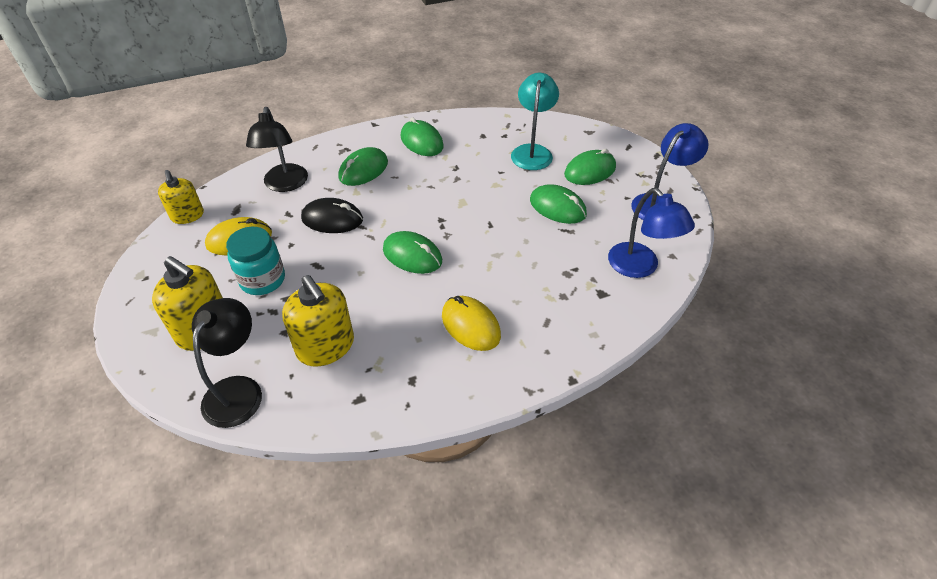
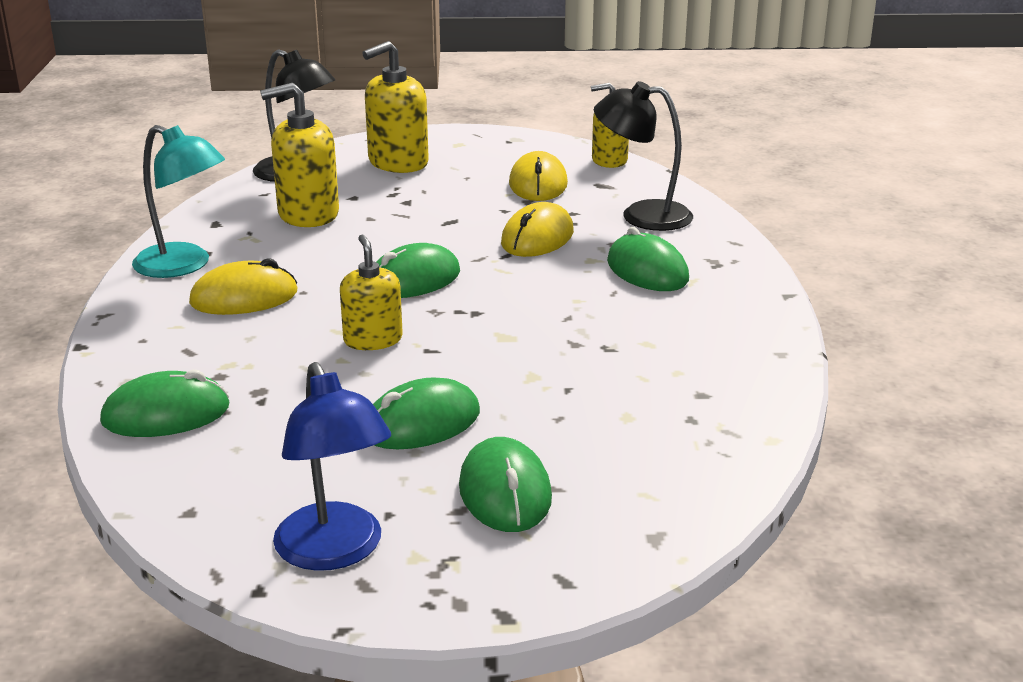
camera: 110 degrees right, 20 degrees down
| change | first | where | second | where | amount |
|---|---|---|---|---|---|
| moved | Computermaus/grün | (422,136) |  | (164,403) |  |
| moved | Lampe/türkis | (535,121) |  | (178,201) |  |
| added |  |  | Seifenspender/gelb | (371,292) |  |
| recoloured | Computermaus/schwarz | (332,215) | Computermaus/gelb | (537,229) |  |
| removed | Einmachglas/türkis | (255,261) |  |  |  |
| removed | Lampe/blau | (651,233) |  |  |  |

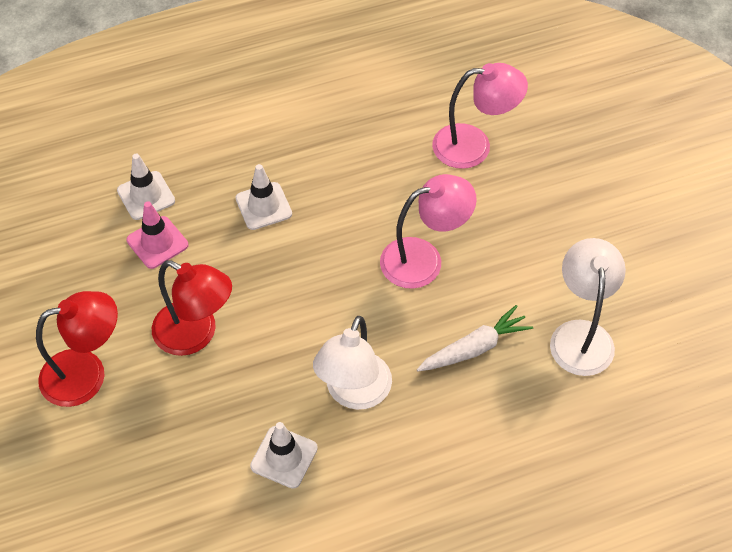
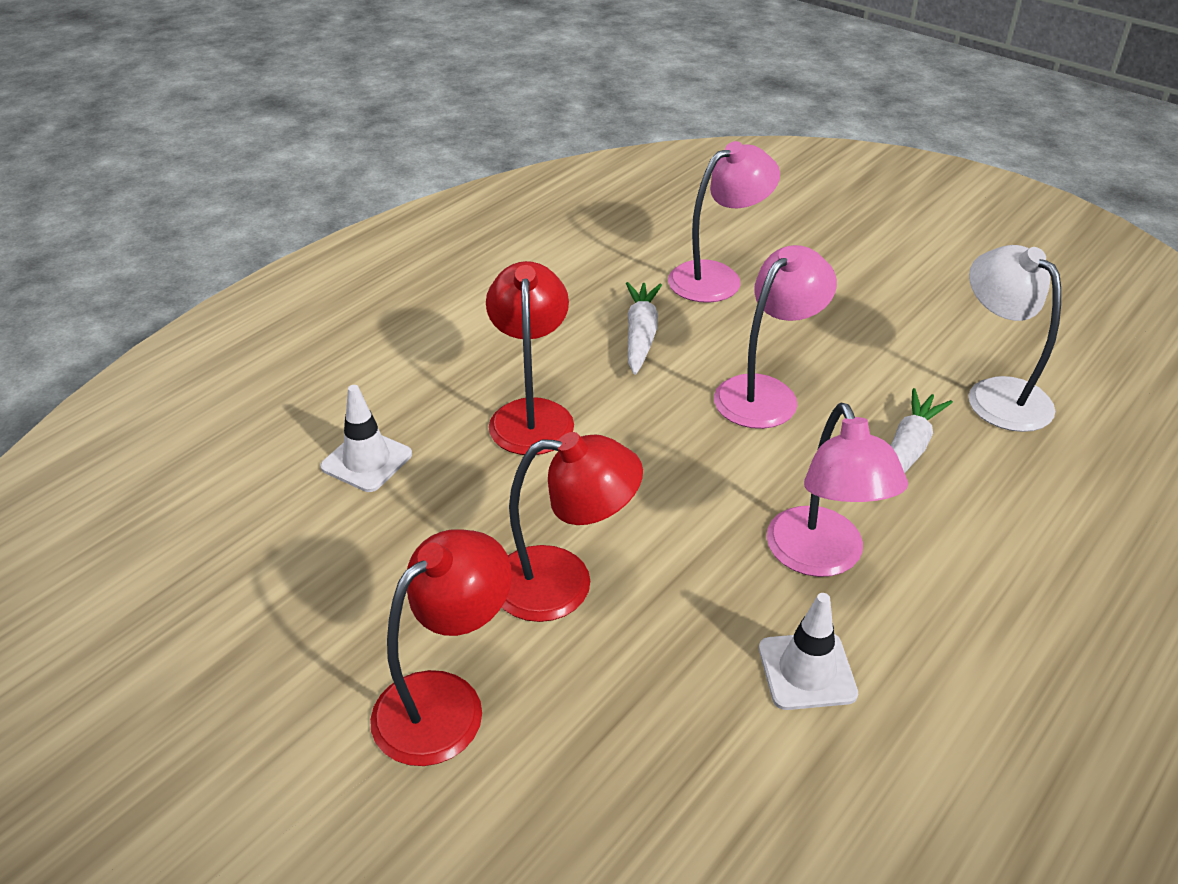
camera: 30 degrees left, 15 degrees down
| change | first | where | second | where | amount |
|---|---|---|---|---|---|
| replaced | Leitkegel/weiß | (264,197) | Lampe/rot | (530,358) |  |
| added |  |  | Karotte/weiß | (644,328) |  |
| recoloured | Lampe/weiß | (352,363) | Lampe/rosa | (837,490) |  |
| removed | Leitkegel/rosa | (157,235) |  |  |  |

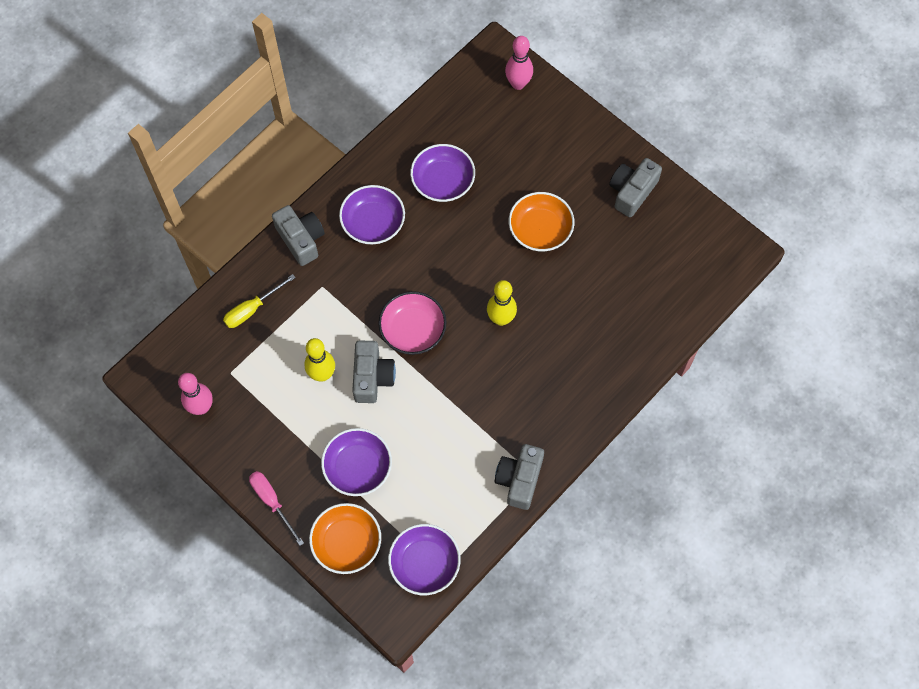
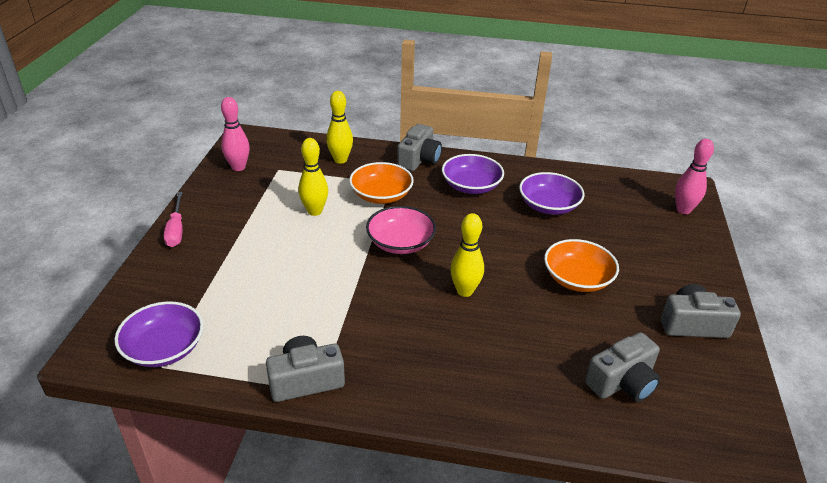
camera: 55 degrees right, 30 degrees down
| change | first | where | second | where | amount |
|---|---|---|---|---|---|
| turned | Schraubenzieher/rosa | (276,508) |  | (173,219) | 150 degrees clockwise |
| replaced | Schraubenzieher/gelb | (259,301) | Bowlingkegel/gelb | (339,127) |  |
| moved | Schüssel/orange | (345,538) |  | (381,183) |  |
| moved | Kamera/grau | (374,371) |  | (623,367) |  |
| removed | Schüssel/lila | (356,462) |  |  |  |

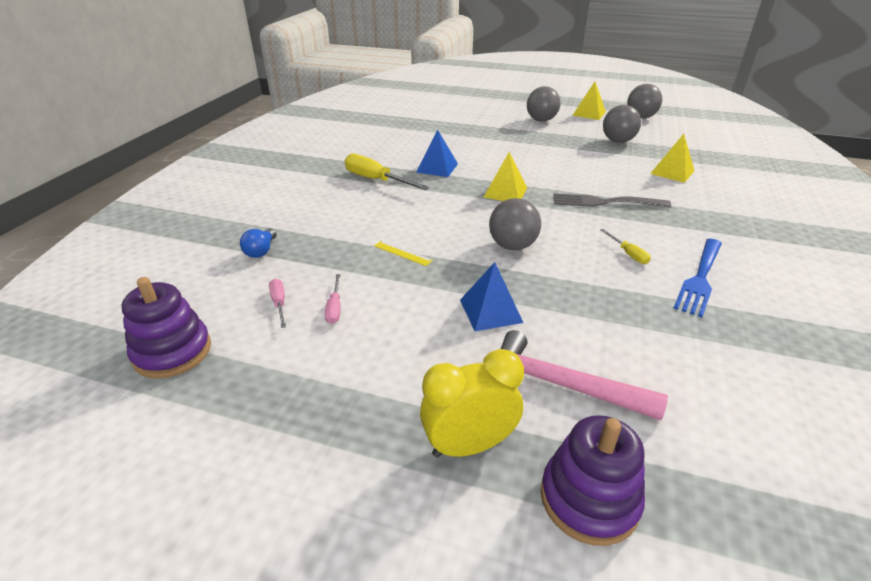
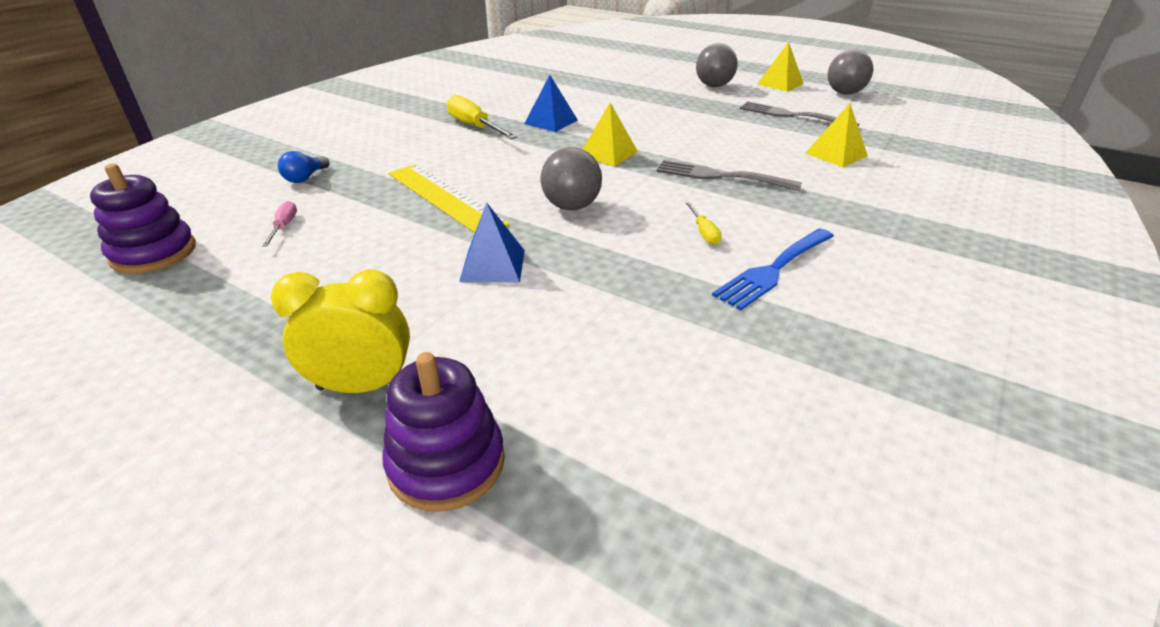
camera: 15 degrees right, 0 degrees up
| change | first | where | second | where | amount |
|---|---|---|---|---|---|
| resized | Lineal/gelb | (403,253) |  | (449,198) | x2.38 |
| replaced | Ball/grau | (622,124) | Gabel/grau | (800,113) |  |
| removed | Schraubenzieher/rosa | (333,299) |  |  |  |
| removed | Hammer/rosa | (584,375) |  |  |  |

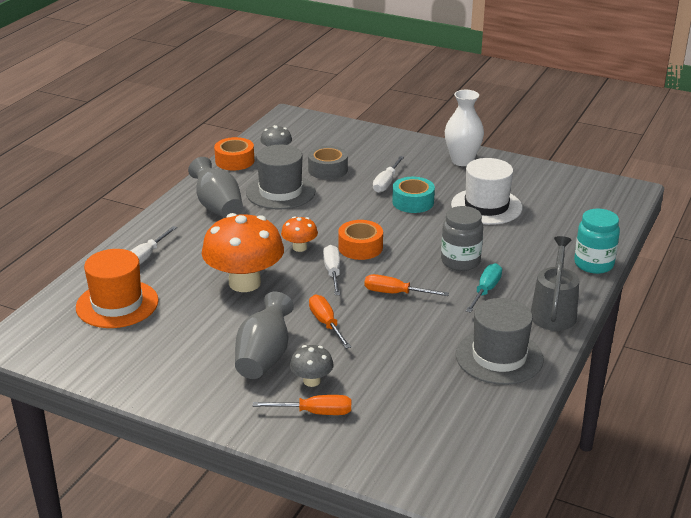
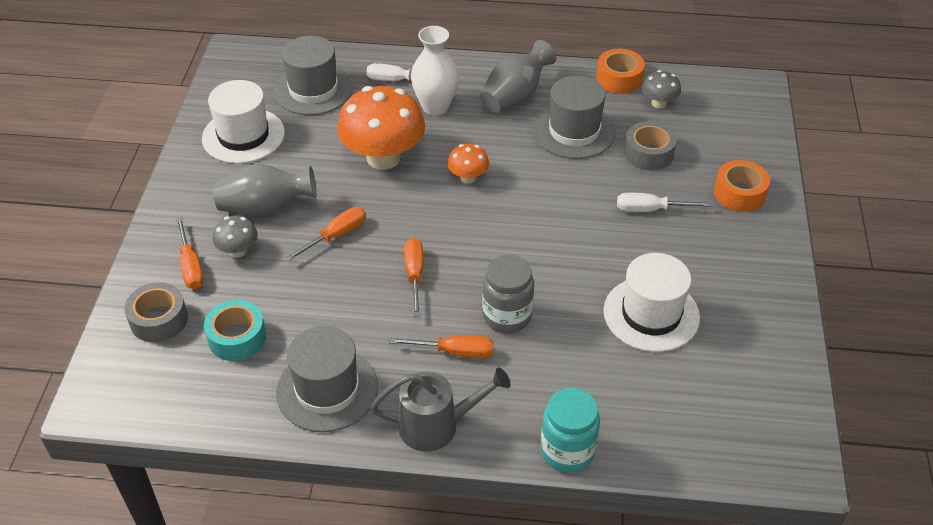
camera: 70 degrees right, 15 degrees up
| change | first | where | second | where | amount |
|---|---|---|---|---|---|
| added |  |  | Klebeband/grau | (156,312) |  |
| added |  |  | Hut/weiß | (243,122) |  |
| moved | Klebeband/türkis | (413,195) |  | (235,330) |  |
| recoloured | Hut/orange | (117,288) | Hut/grau | (313,75) |  |
| recoloured | Schraubenzieher/türkis | (484,288) | Schraubenzieher/orange | (441,346) |  |
| moved | Vase/weiß | (464,128) |  | (435,71) |  |
| moved | Klebeband/orange | (360,240) |  | (742,186) |  |
| removed | Schraubenzieher/weiß | (331,270) |  |  |  |

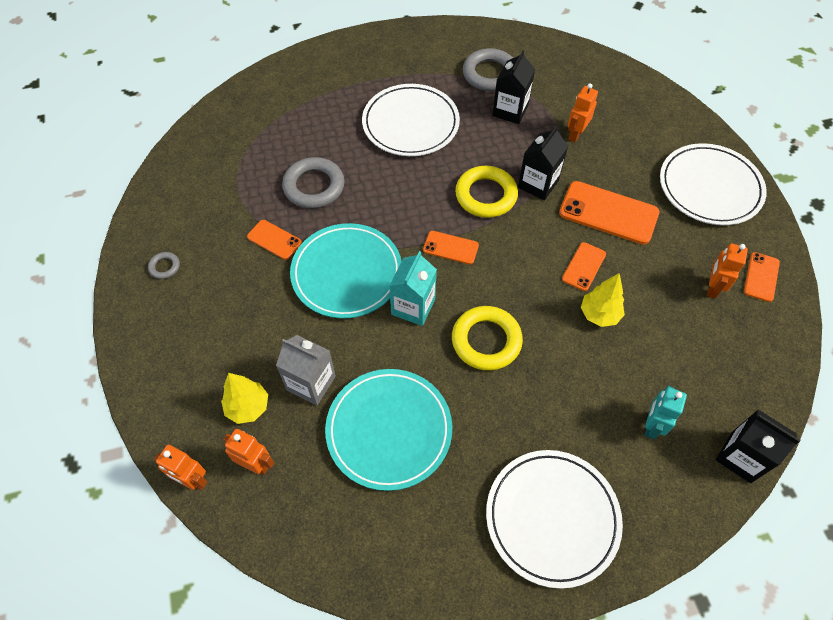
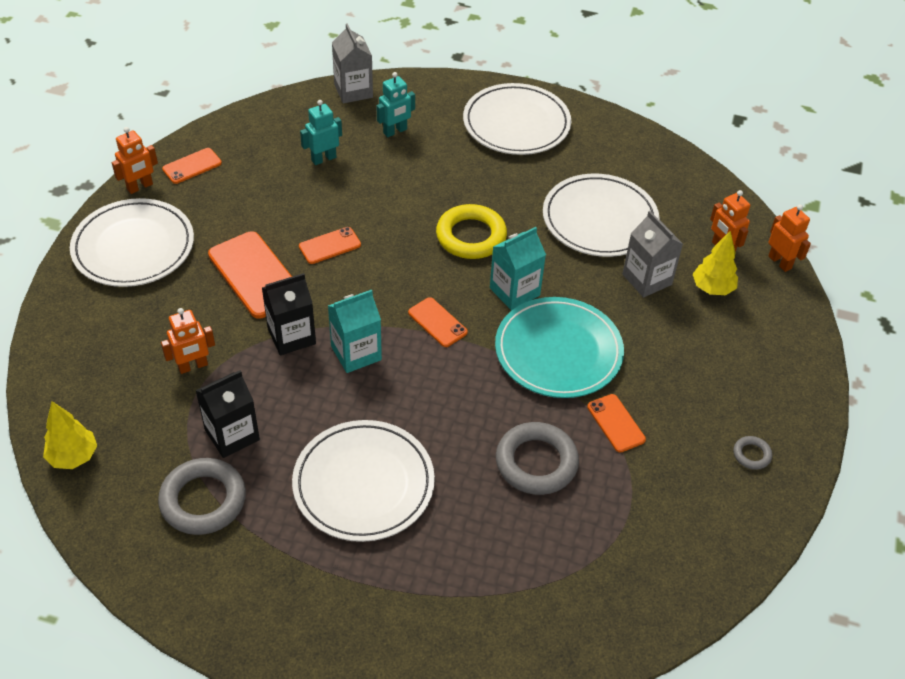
camera: 150 degrees left, 10 degrees down
| change | first | where | second | where | amount |
|---|---|---|---|---|---|
| moved | Baum/gelb | (603,300) |  | (70,435) |  |
| moved | Roboter/orange | (727,271) |  | (135,160) |  |
| added |  |  | Roboter/türkis | (321,132) |  |
| replaced | Ring/gelb | (486,192) | Getränkekarton/türkis | (355,331) |  |
| recoloured | Getränkekarton/schwarz | (758,446) | Getränkekarton/grau | (352,63) |  |
| recoloured | Teller/türkis | (388,430) | Teller/weiß | (601,215) |  |

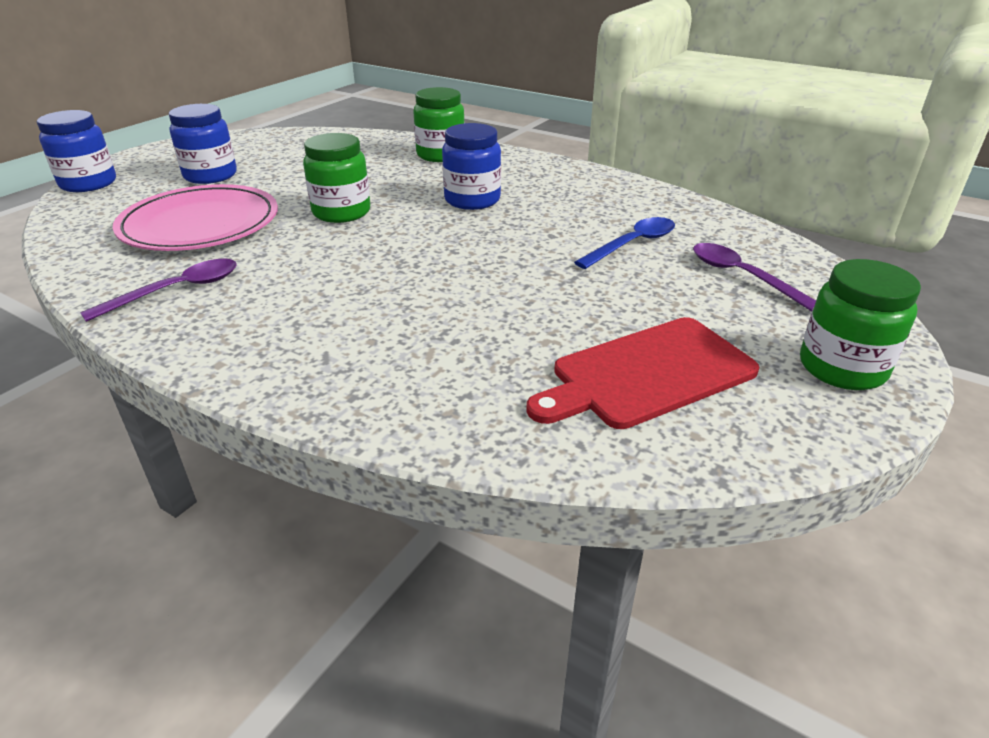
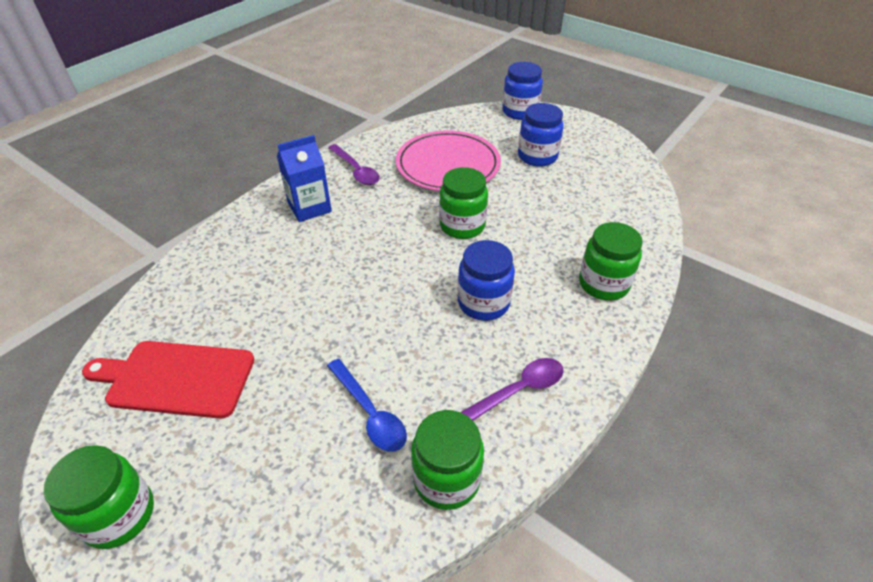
camera: 95 degrees right, 10 degrees up
| change | first | where | second | where | amount |
|---|---|---|---|---|---|
| turned | Schneidebrett/rot | (642,373) |  | (168,380) | 60 degrees counterclockwise |
| added |  |  | Getränkekarton/blau | (304,178) |  |
| added |  |  | Einmachglas/grün | (447,460) |  |
| moved | Löffel/lila | (754,277) |  | (512,389) |  |

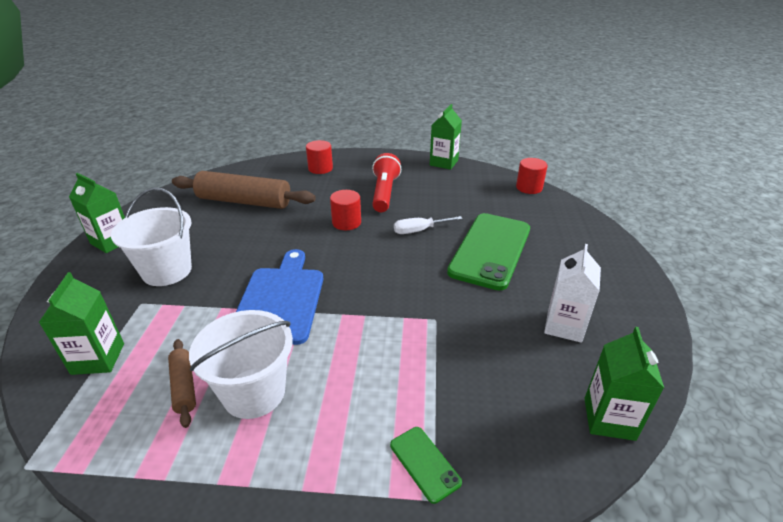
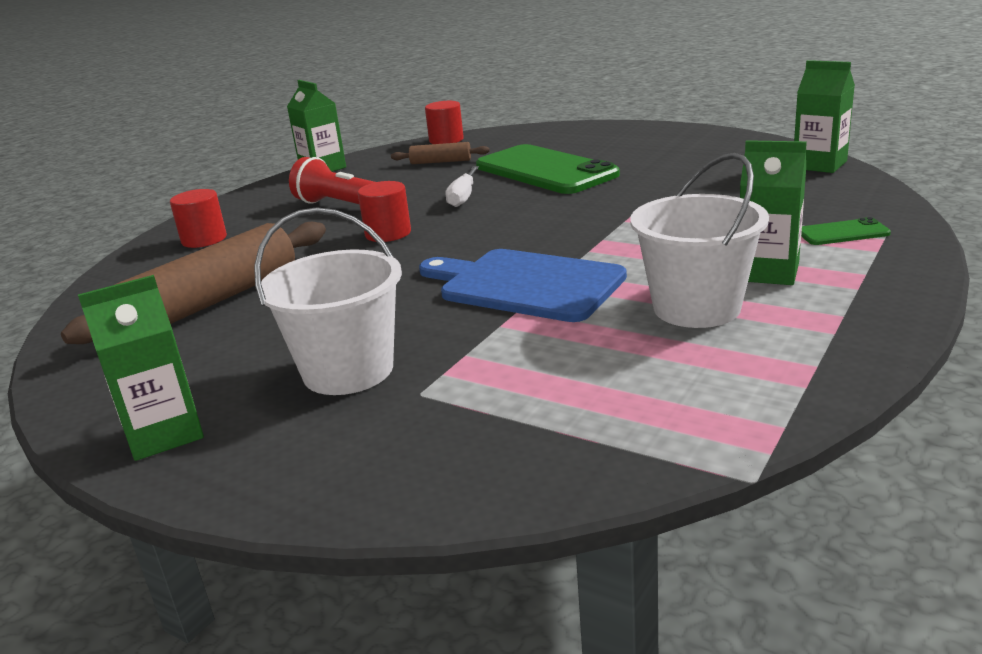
camera: 60 degrees left, 10 degrees down
| change | first | where | second | where | amount |
|---|---|---|---|---|---|
| moved | Nudelholz/braun | (182,383) |  | (440,153) |  |
| moved | Getränkekarton/grün | (81,323) |  | (773,212) |  |
| removed | Getränkekarton/weiß | (572,293) |  |  |  |

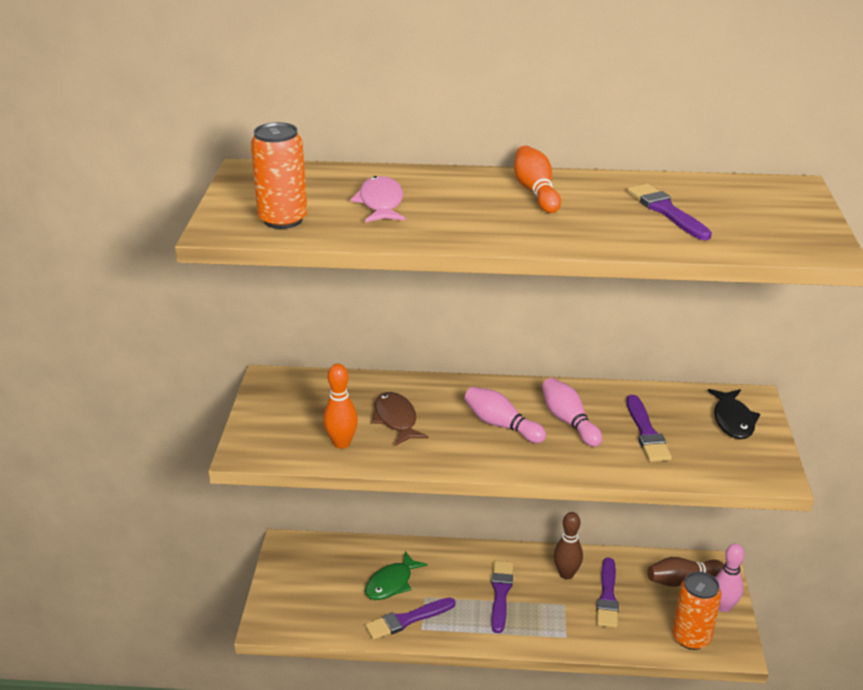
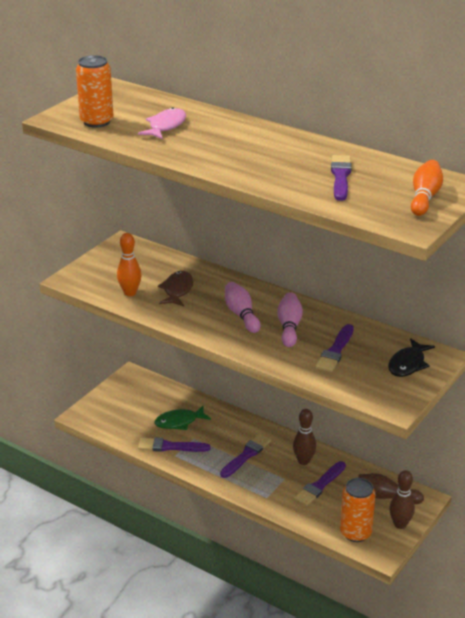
camera: 30 degrees right, 0 degrees up
| change | first | where | second | where | amount |
|---|---|---|---|---|---|
| recoloured | Bowlingkegel/rosa | (729,578) | Bowlingkegel/braun | (402,499) |  |
| moved | Bowlingkegel/orange | (537,179) |  | (427,188) |  |

